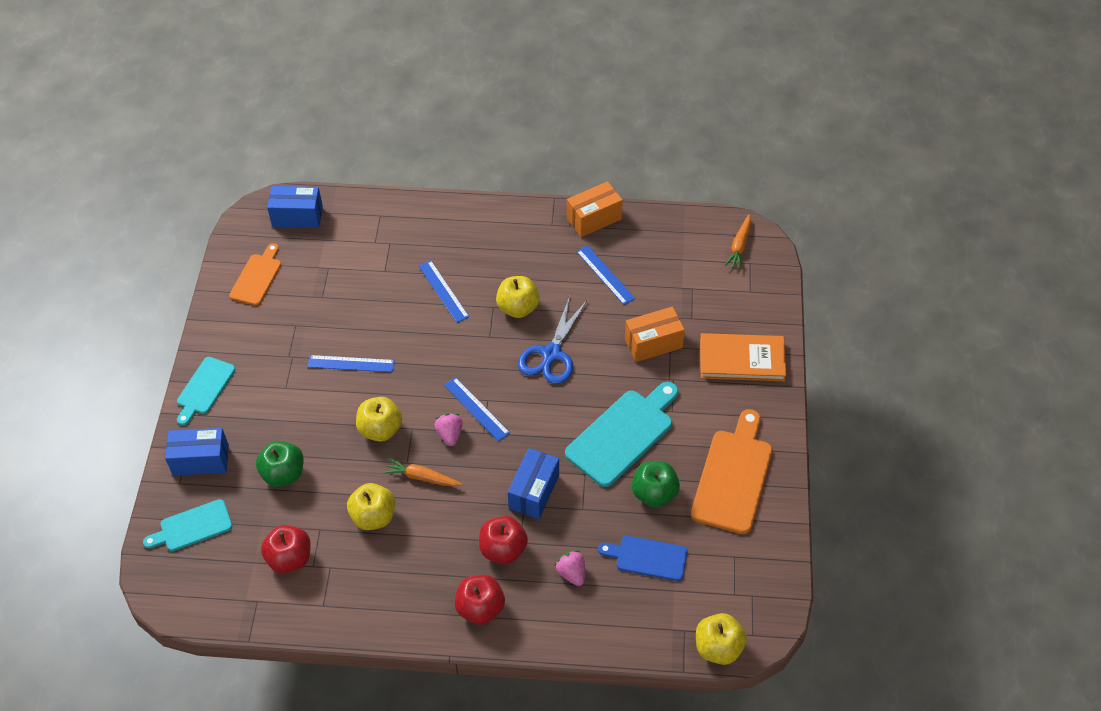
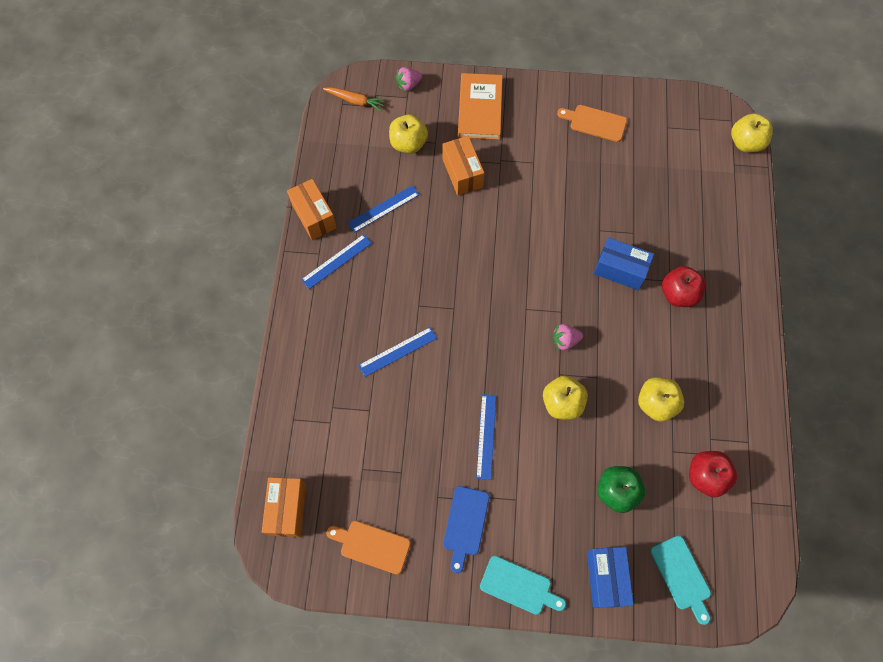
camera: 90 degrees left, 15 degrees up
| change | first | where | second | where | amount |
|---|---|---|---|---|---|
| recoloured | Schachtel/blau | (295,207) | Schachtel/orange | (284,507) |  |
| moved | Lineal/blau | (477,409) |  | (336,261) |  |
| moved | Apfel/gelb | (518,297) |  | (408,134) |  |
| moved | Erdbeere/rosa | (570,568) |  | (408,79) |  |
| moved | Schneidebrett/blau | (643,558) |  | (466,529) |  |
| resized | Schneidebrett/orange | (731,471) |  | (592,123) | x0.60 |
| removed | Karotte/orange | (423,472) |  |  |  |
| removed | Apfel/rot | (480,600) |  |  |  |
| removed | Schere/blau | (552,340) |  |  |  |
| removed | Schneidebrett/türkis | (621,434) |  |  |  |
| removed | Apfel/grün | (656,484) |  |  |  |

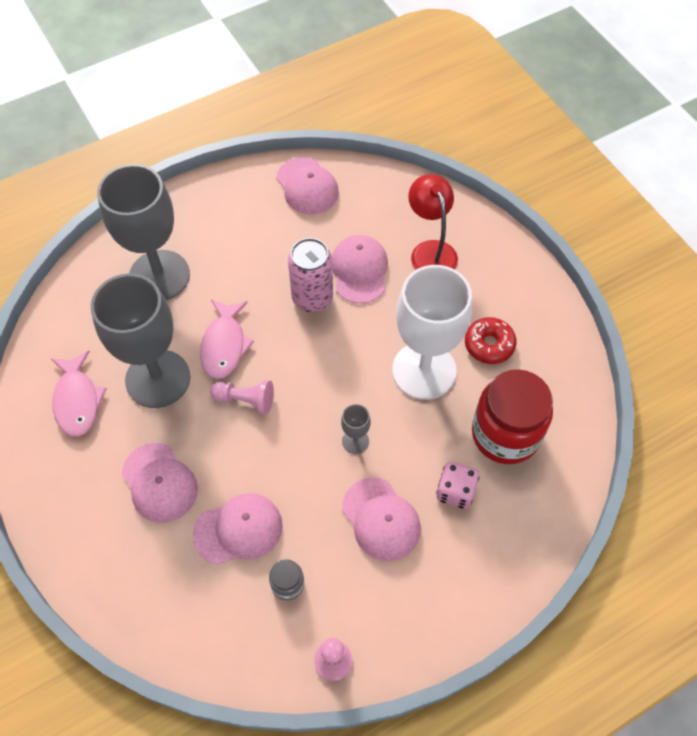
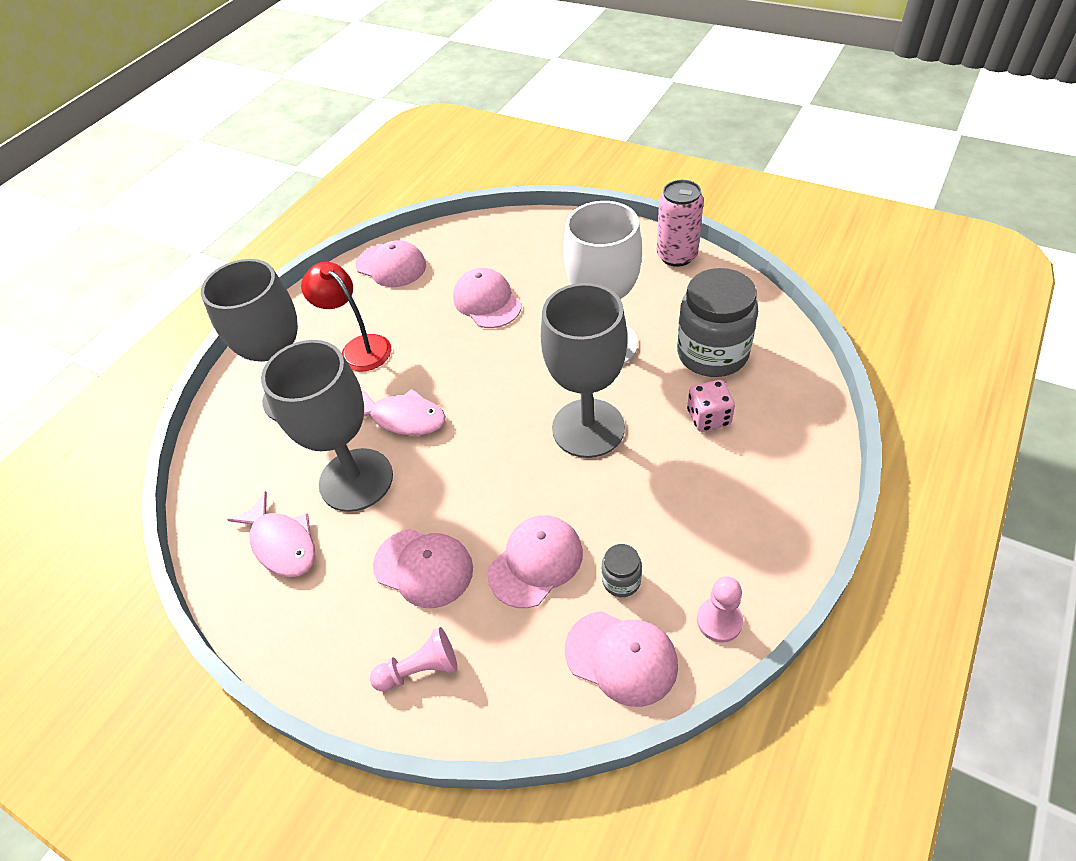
camera: 25 degrees left, 10 degrees down
| change | first | where | second | where | amount |
|---|---|---|---|---|---|
| moved | Lampe/rot | (433,222) |  | (346,316) |  |
| turned | Fisch/rosa | (227,339) |  | (404,412) | 45 degrees counterclockwise |
| moved | Bauer/rosa | (242,397) |  | (414,659) |  |
| resized | Kelch/grau | (356,429) |  | (584,370) | x2.47 |
| moved | Kappe/rosa | (381,519) |  | (621,659) |  |
| moved | Dose/rosa | (310,275) |  | (680,223) |  |
| recoloured | Einmachglas/rot | (512,417) | Einmachglas/grau | (717,322) |  |
| removed | Donut/rot | (490,340) |  |  |  |

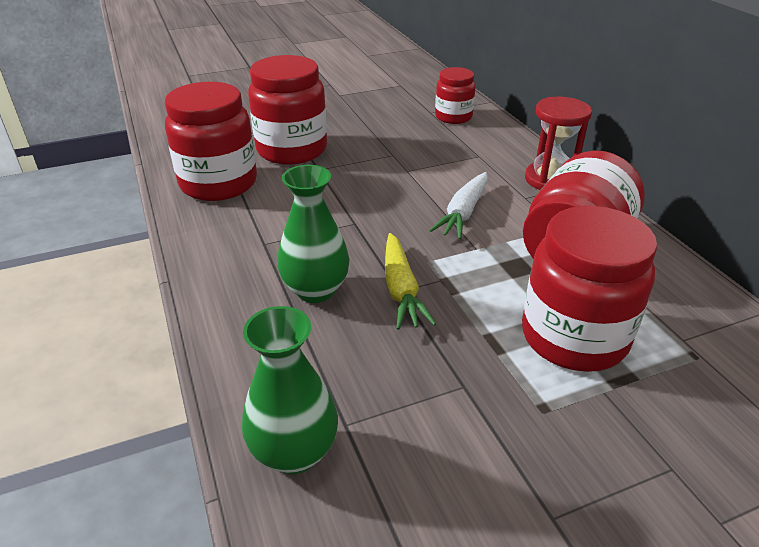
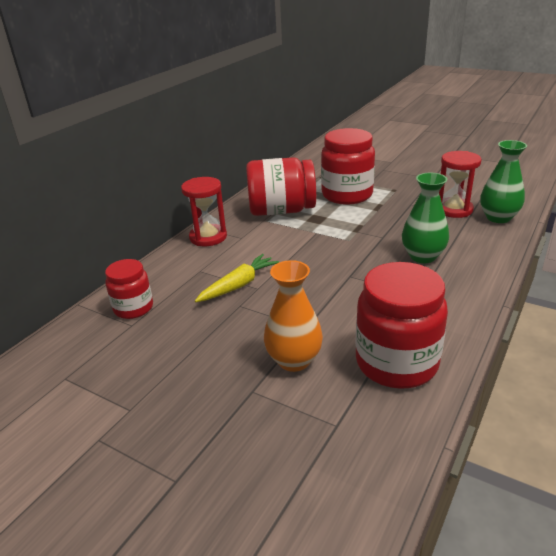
camera: 125 degrees left, 5 degrees down
| change | first | where | second | where | amount |
|---|---|---|---|---|---|
| moved | Karotte/gelb | (410,281) |  | (237,278) |  |
| replaced | Einmachglas/rot | (287,110) | Vase/orange | (293,316) |  |
| added |  |  | Sanduhr/rot | (460,184) |  |
| removed | Karotte/weiß | (458,205) |  |  |  |

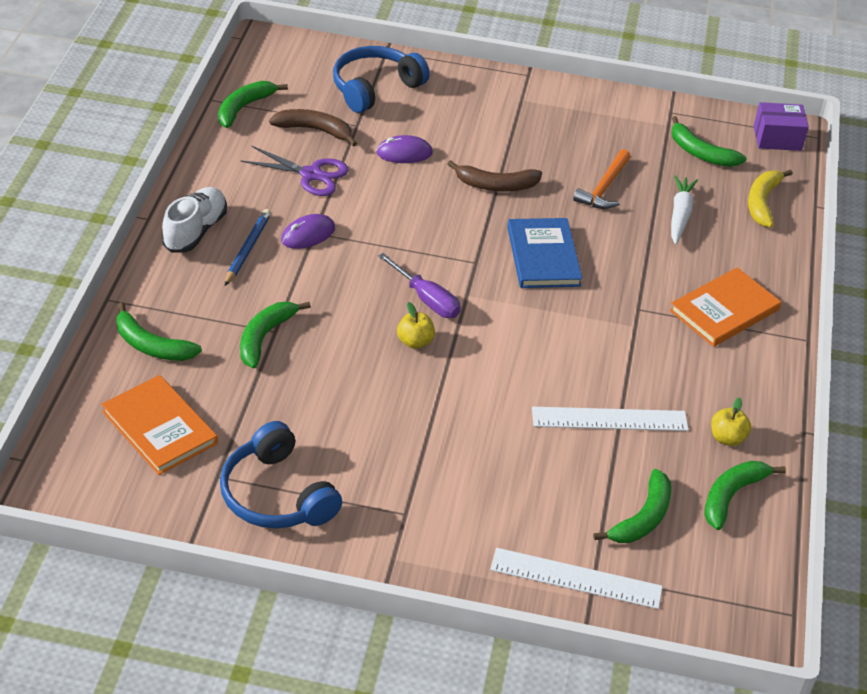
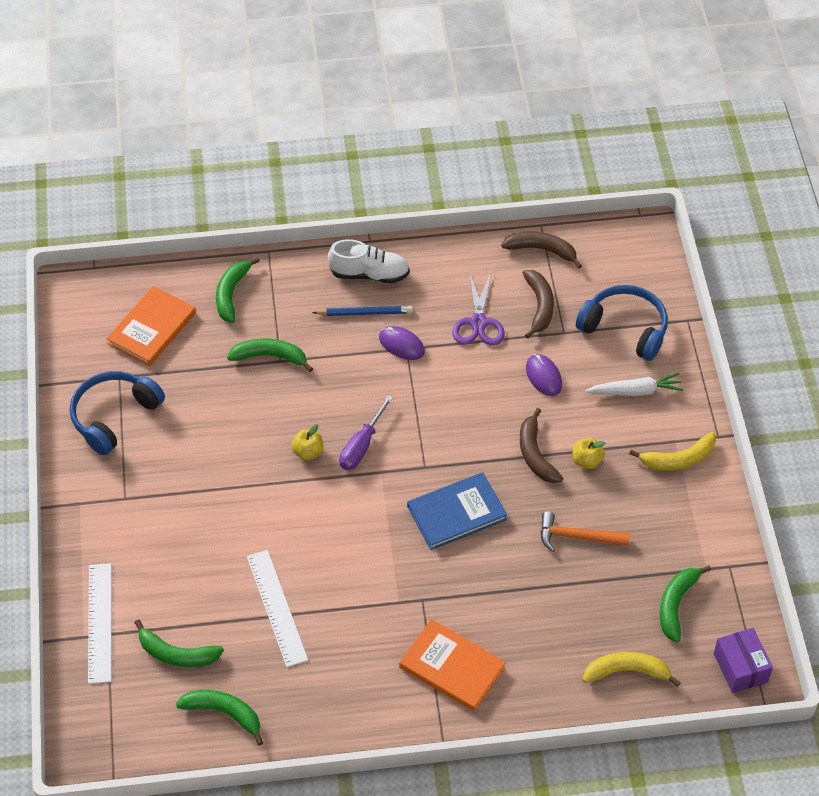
camera: 75 degrees right, 10 degrees up
| change | first | where | second | where | amount |
|---|---|---|---|---|---|
| recoloured | Banane/grün | (253,104) | Banane/braun | (541,250) |  |
| moved | Apfel/gelb | (731,421) |  | (589,453) |  |
| moved | Karotte/weiß | (684,210) |  | (635,384) |  |
| added |  |  | Banane/gelb | (672,451) |  |

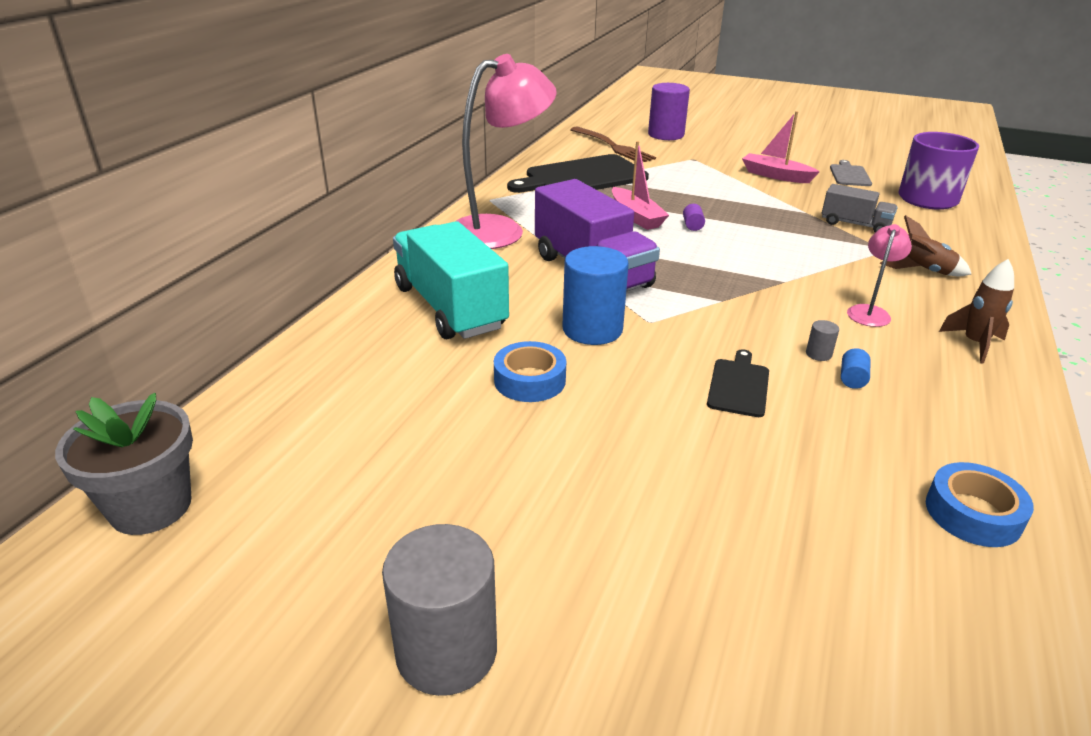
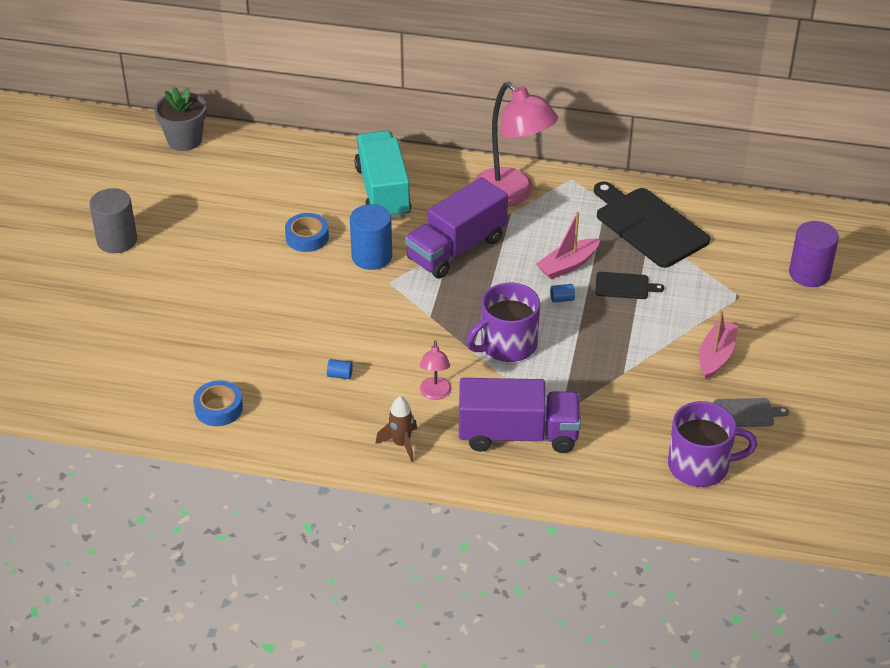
camera: 80 degrees right, 10 degrees up
| change | first | where | second | where | amount |
|---|---|---|---|---|---|
| turned | Lastwagen/türkis | (451,280) |  | (382,175) | 60 degrees counterclockwise |
| turned | Lampe/rosa | (879,275) |  | (436,370) | 75 degrees clockwise |
| replaced | Rakete/braun | (925,245) | Lastwagen/lila | (520,415) |  |
| added |  |  | Tasse/lila | (503,322) |  |
| recoloured | Vollzylinder/lila | (694,217) | Vollzylinder/blau | (562,293) |  |
| moved | Schneidebrett/schwarz | (738,383) |  | (629,285) |  |
| removed | Gabel/braun | (613,144) |  |  |  |
| removed | Vollzylinder/grau | (822,340) |  |  |  |
| removed | Lastwagen/grau | (860,208) |  |  |  |

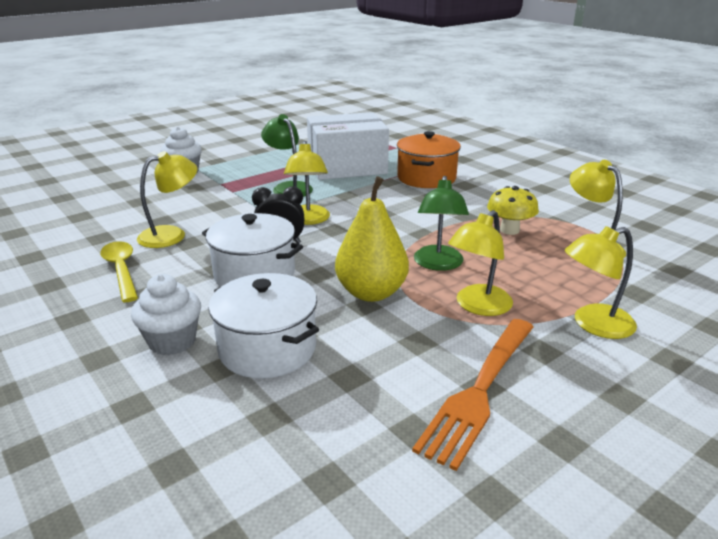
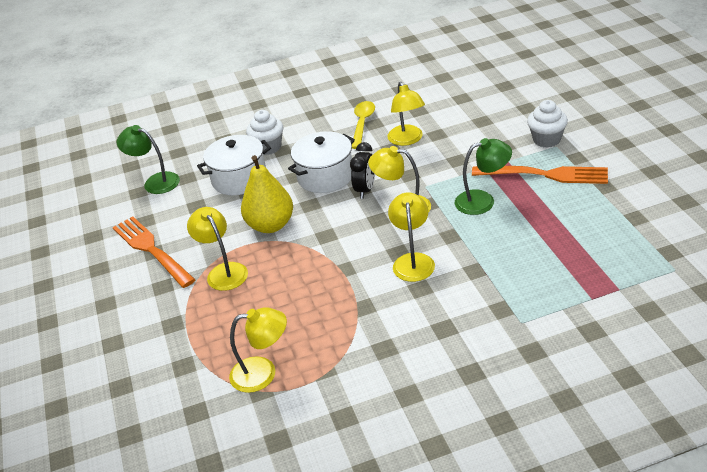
camera: 115 degrees right, 10 degrees up
| change | first | where | second | where | amount |
|---|---|---|---|---|---|
| moved | Lampe/grün | (441,223) |  | (148,159) |  |
| turned | Löffel/gelb | (119,271) |  | (363,125) | 75 degrees counterclockwise |
| moved | Lampe/gelb | (601,282) |  | (411,237) |  |
| added |  |  | Gabel/orange | (540,175) |  |
| removed | Schachtel/weiß | (348,146) |  |  |  |
| removed | Kochtopf/orange | (429,159) |  |  |  |
| removed | Pilz/gelb | (513,210) |  |  |  |

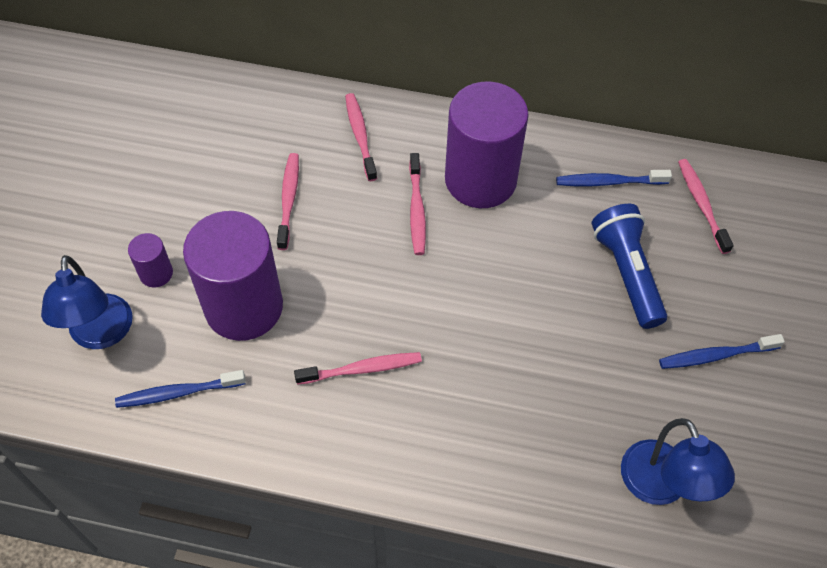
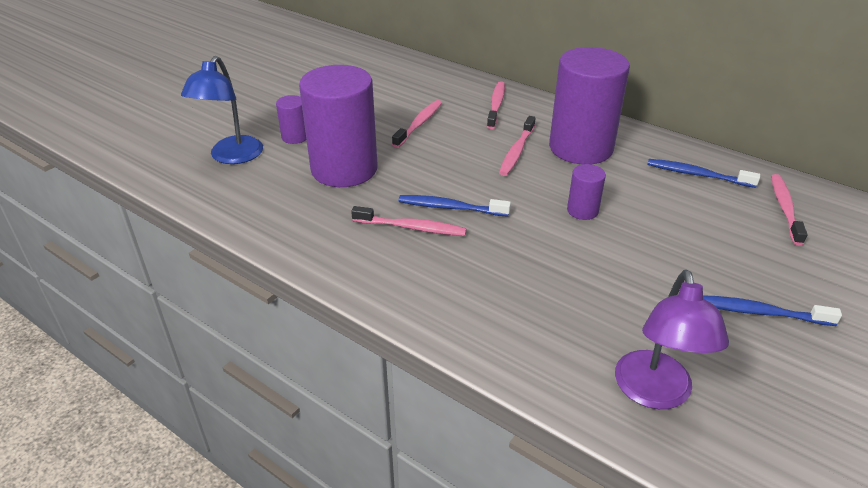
camera: 25 degrees right, 20 degrees down
| change | first | where | second | where | amount |
|---|---|---|---|---|---|
| moved | Zahnbürste/blau | (180,389) |  | (454,206) |  |
| added |  |  | Vollzylinder/lila | (586,192) |  |
| recoloured | Lampe/blau | (678,461) | Lampe/lila | (672,339) |  |
| removed | Taschenlampe/blau | (629,266) |  |  |  |

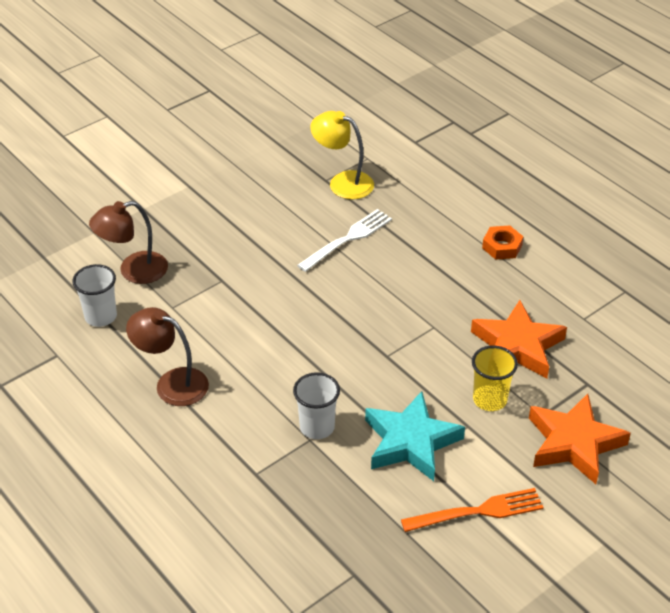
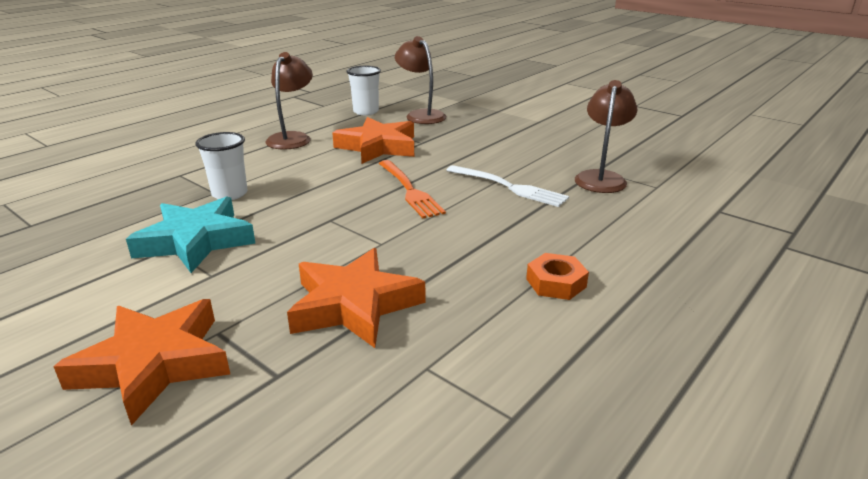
camera: 80 degrees right, 15 degrees down
| change | first | where | second | where | amount |
|---|---|---|---|---|---|
| added |  |  | Stern/orange | (373,140) |  |
| moved | Gabel/orange | (472,510) |  | (412,189) |  |
| recoloured | Lampe/gelb | (342,155) | Lampe/braun | (606,136) |  |
| removed | Becher/gelb | (495,378) |  |  |  |

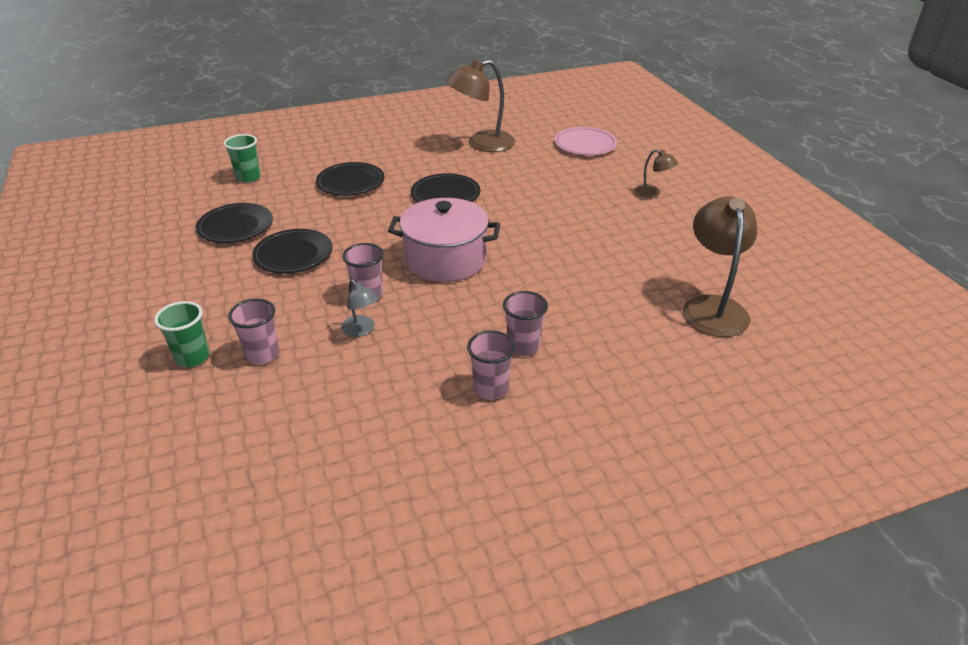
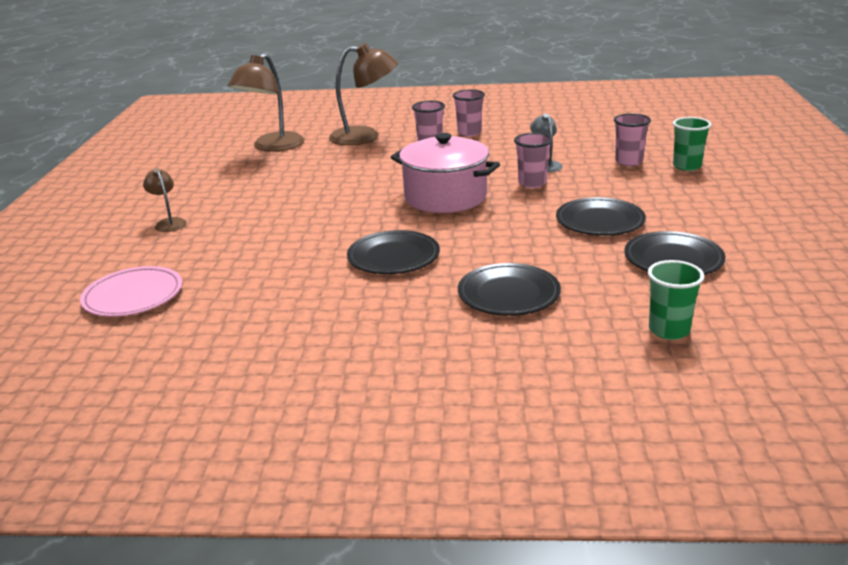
camera: 155 degrees left, 10 degrees down
| change | first | where | second | where | amount |
|---|---|---|---|---|---|
| moved | Lampe/braun | (480,105) |  | (363,94) |  |

